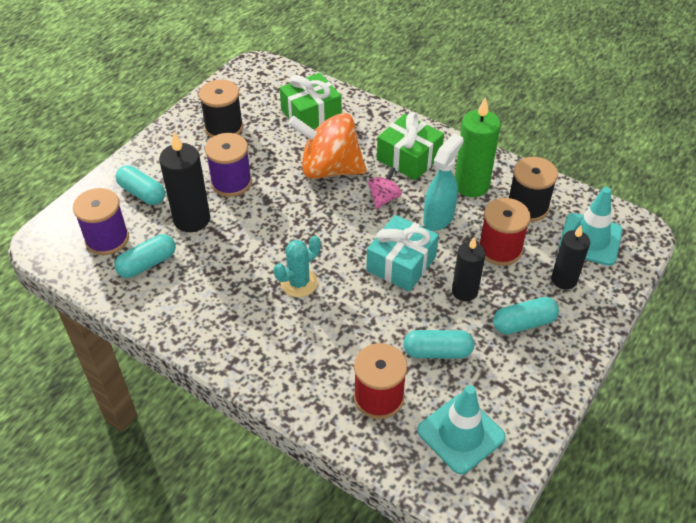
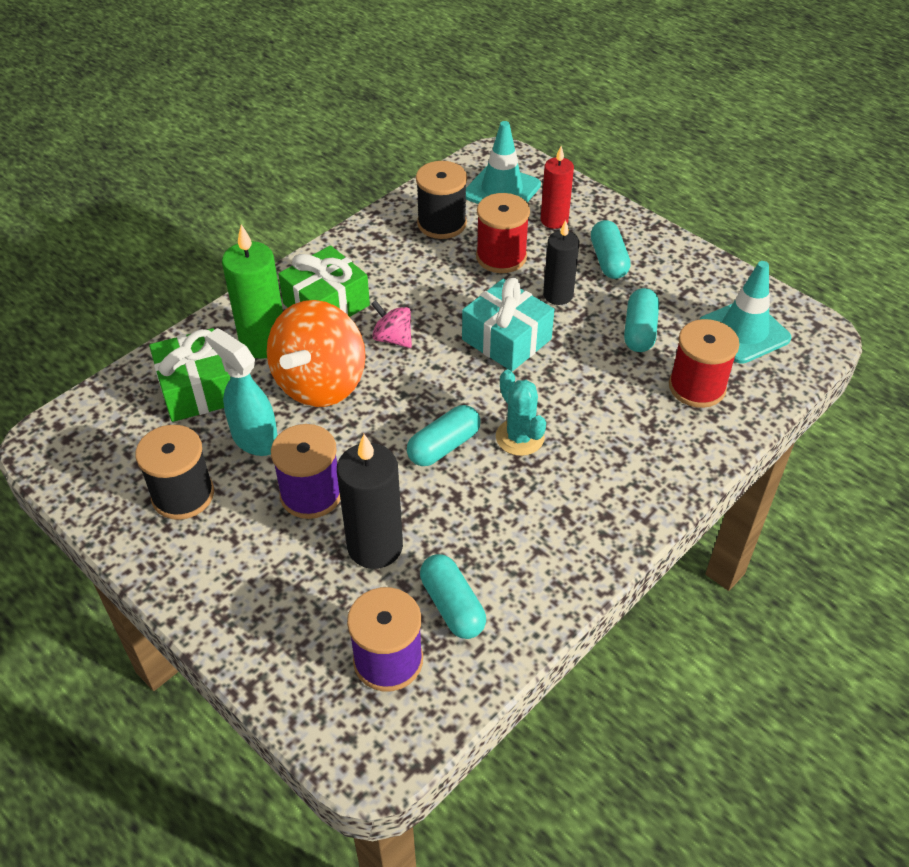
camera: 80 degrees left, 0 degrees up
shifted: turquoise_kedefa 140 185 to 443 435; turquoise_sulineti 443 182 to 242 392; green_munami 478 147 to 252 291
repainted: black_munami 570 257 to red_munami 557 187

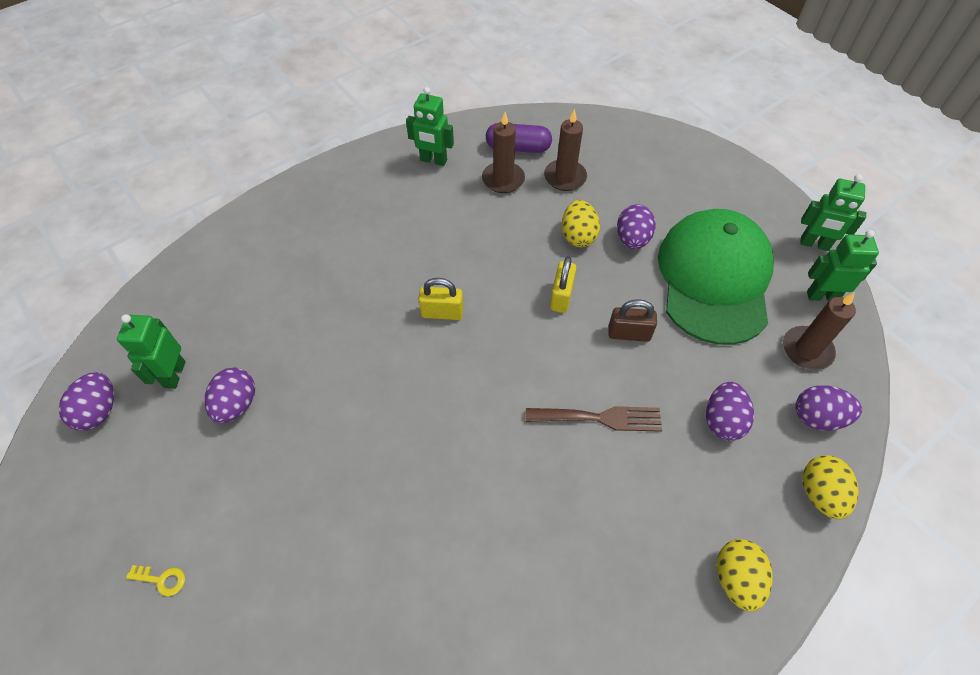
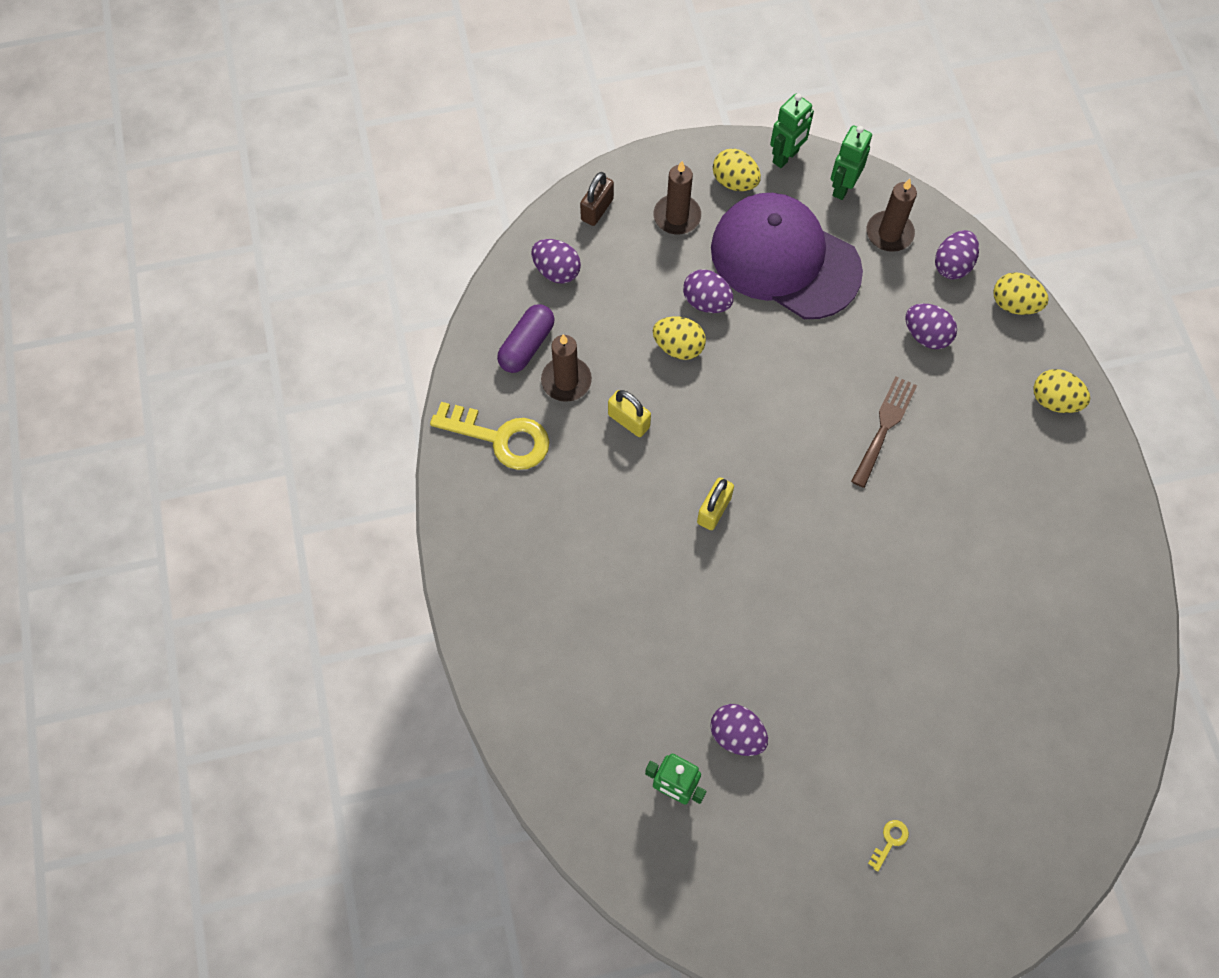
camera: 65 degrees left, 10 degrees up
new: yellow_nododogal 737 170
shifted: purple_nododogal 86 401 to 556 261; brown_munami 565 150 to 677 197; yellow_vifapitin 563 284 to 629 413; brown_vifapitin 632 320 to 597 199
swapped: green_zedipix 430 126 to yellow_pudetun 489 436
repainted: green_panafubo 716 277 to purple_panafubo 787 256

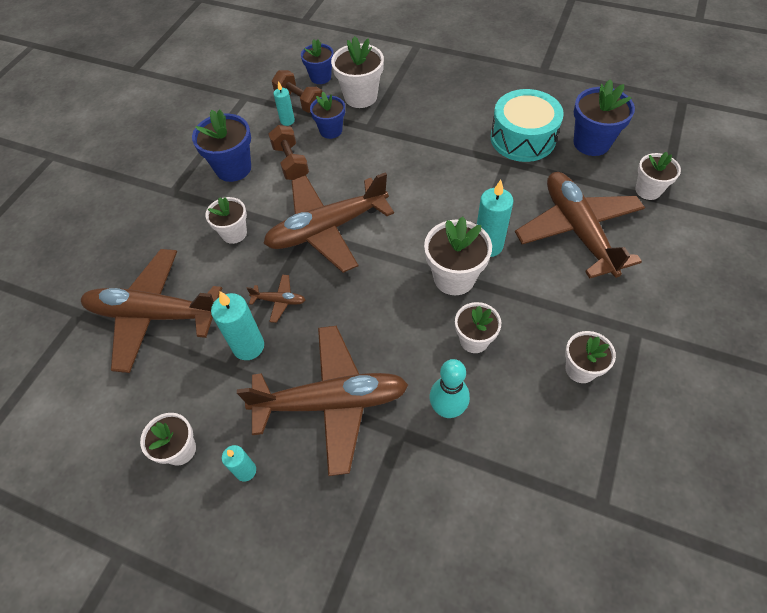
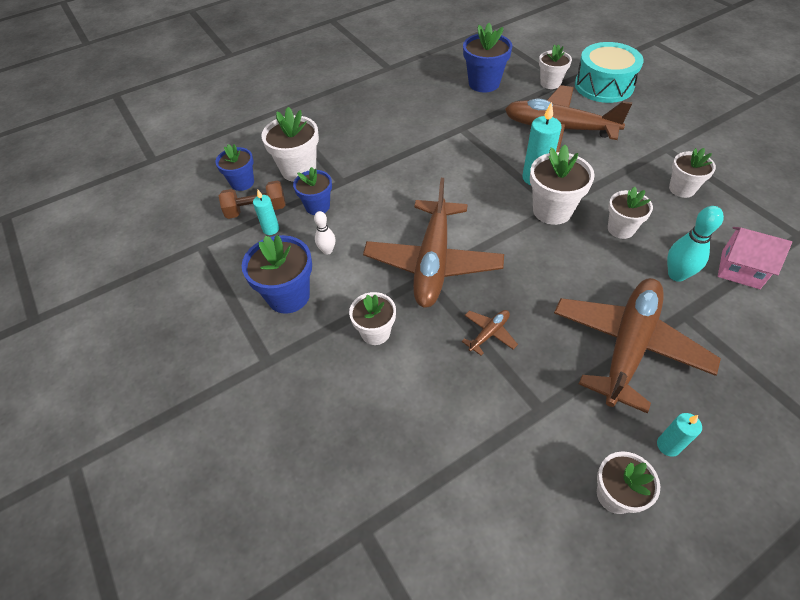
camera: 55 degrees left, 5 degrees down
gone: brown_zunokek 151 311; turquoise_munami 237 325
new: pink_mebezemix 755 258
shifted: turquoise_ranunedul 527 125 to 609 72
swapped: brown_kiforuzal 289 152 to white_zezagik 324 233

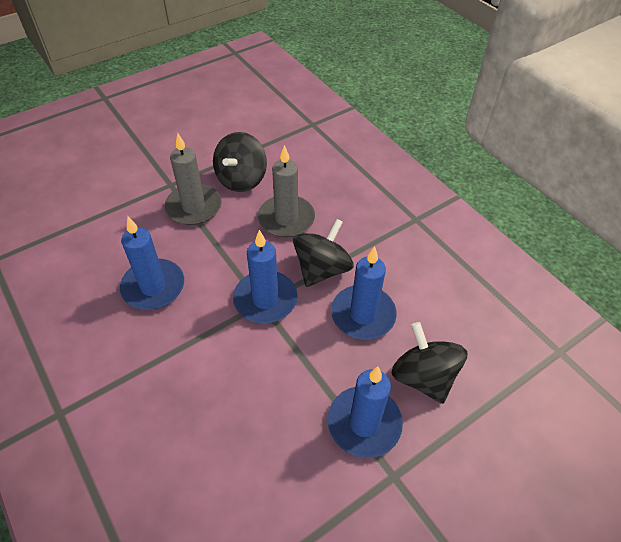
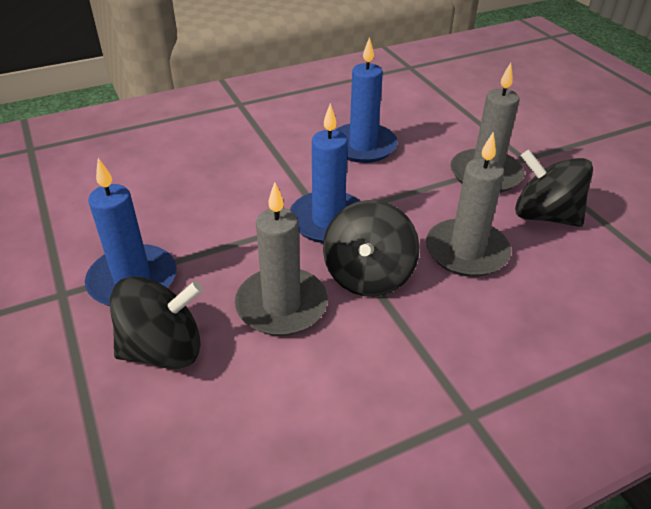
camera: 100 degrees right, 10 degrees down
repainted: blue_munami 364 293 to grey_munami 281 259
rotated: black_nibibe 323 252 = 371 248 60 degrees clockwise

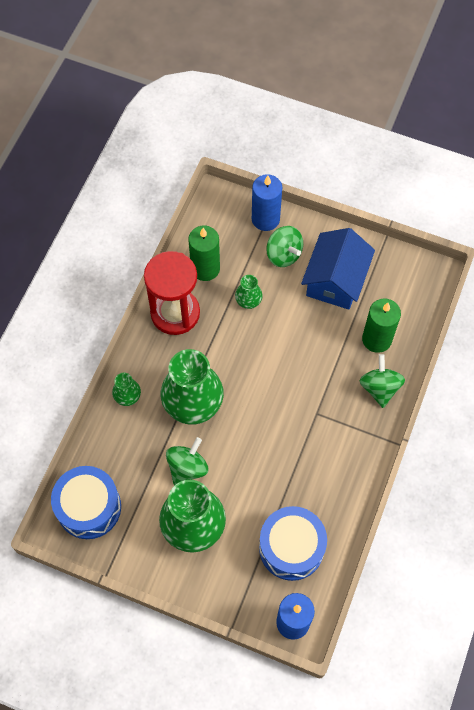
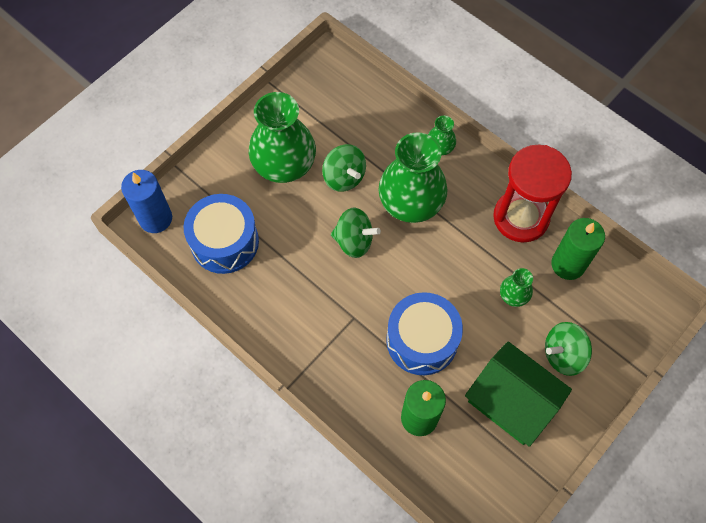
camera: 110 degrees right, 0 degrees up
gone: blue_munami 267 202
shifted: blue_ranunedul 86 502 to 424 333; green_nibibe 382 381 to 356 233
repainted: blue_mebezemix 338 269 to green_mebezemix 518 394

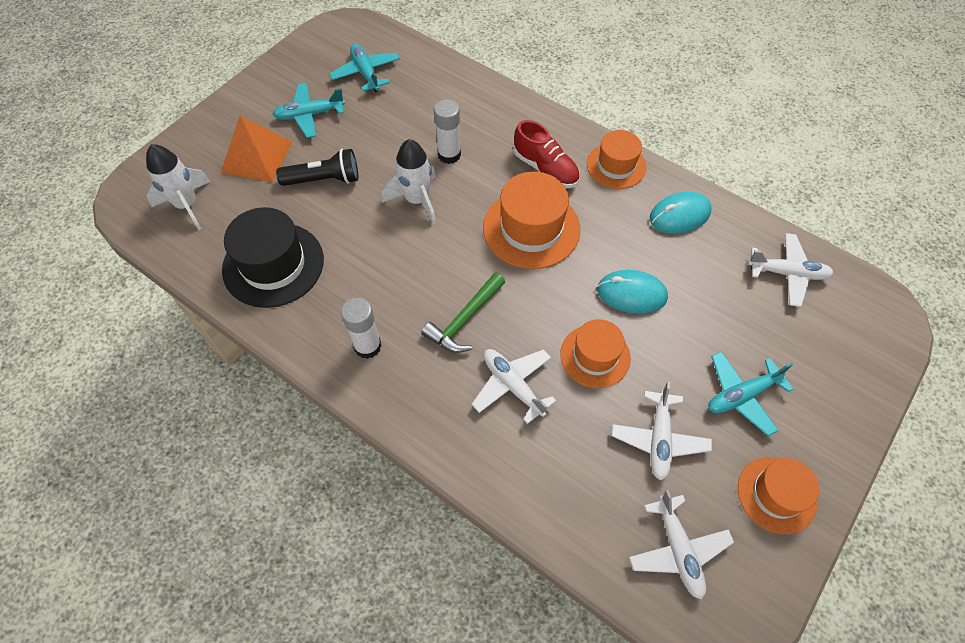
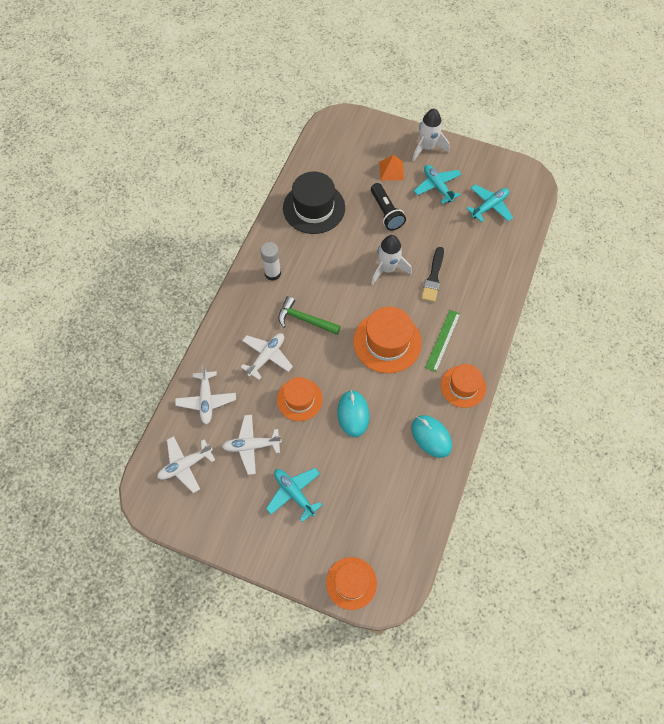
camera: 75 degrees right, 5 degrees up
shifted: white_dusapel 178 187 to 430 135; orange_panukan 778 495 to 351 583; white_zunokek 790 270 to 205 395
swapped: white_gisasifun 447 131 to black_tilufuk 432 274; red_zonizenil 546 154 to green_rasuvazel 442 341
scaled: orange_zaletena 257 149 = 391 168 x0.65

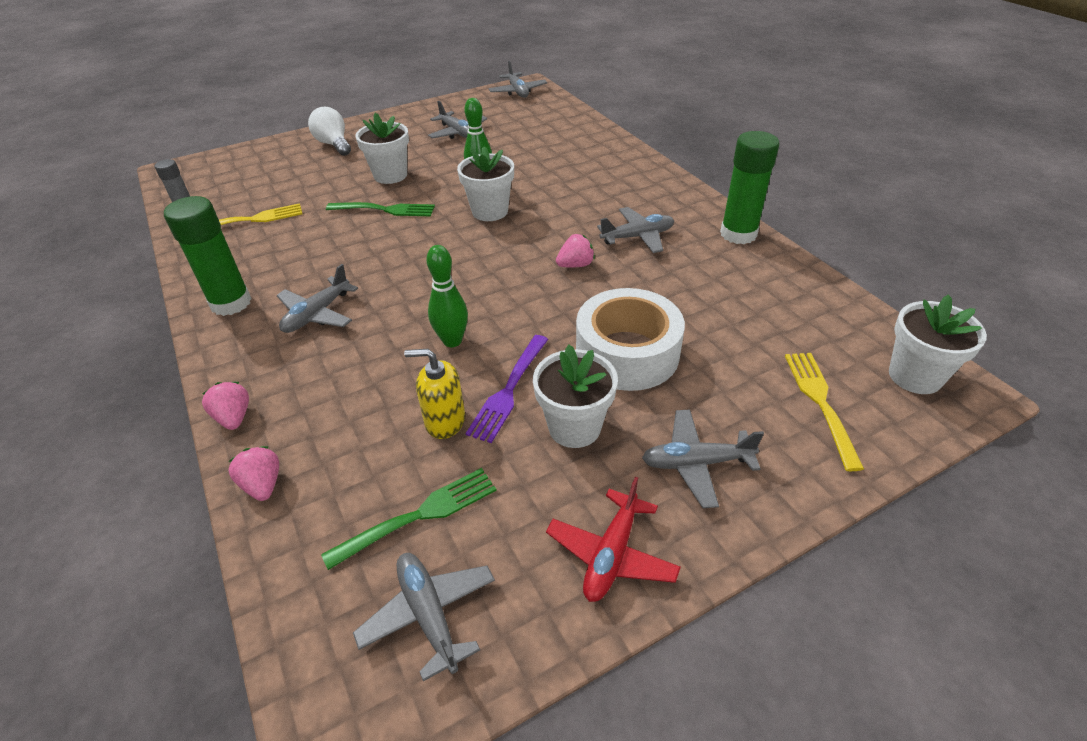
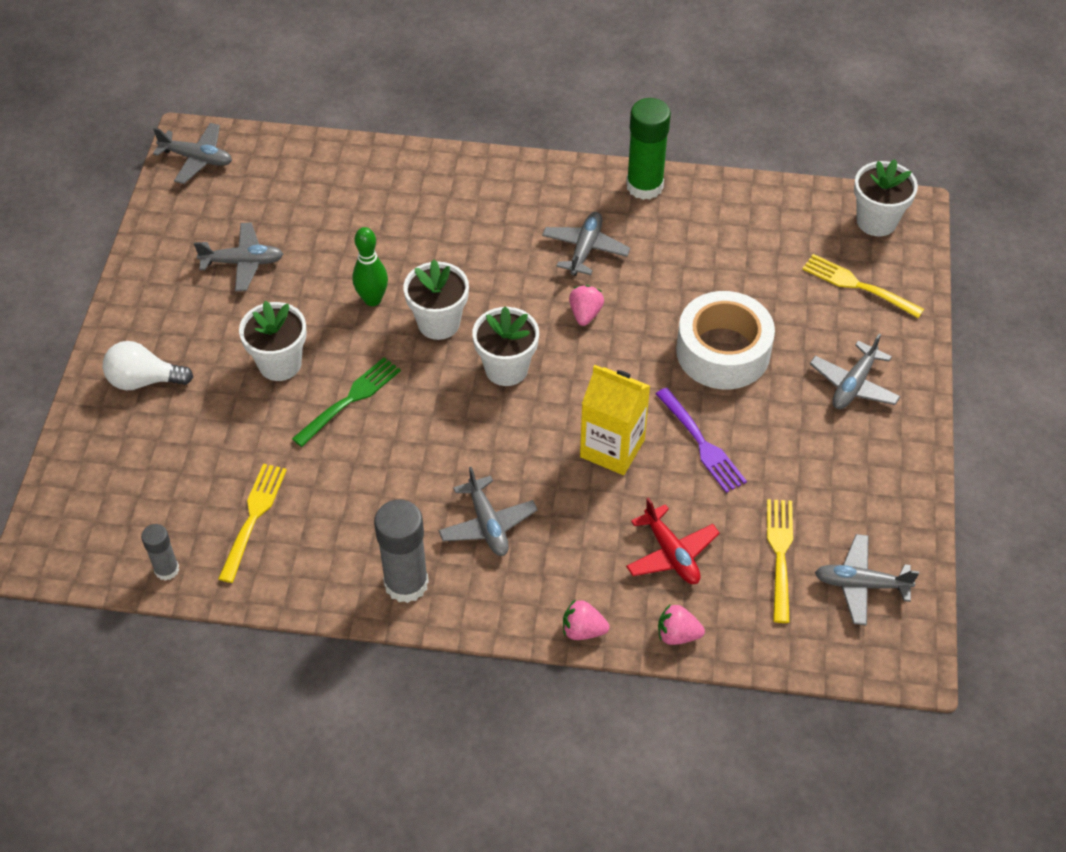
camera: 55 degrees left, 10 degrees up
gone: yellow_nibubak 434 394
shifted: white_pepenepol 575 396 to 505 346; red_zunokek 613 539 to 673 540
swapped: green_zezagik 447 296 to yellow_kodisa 615 420
repainted: green_gisasifun 208 256 to grey_gisasifun 401 551; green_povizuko 409 519 to yellow_povizuko 780 561

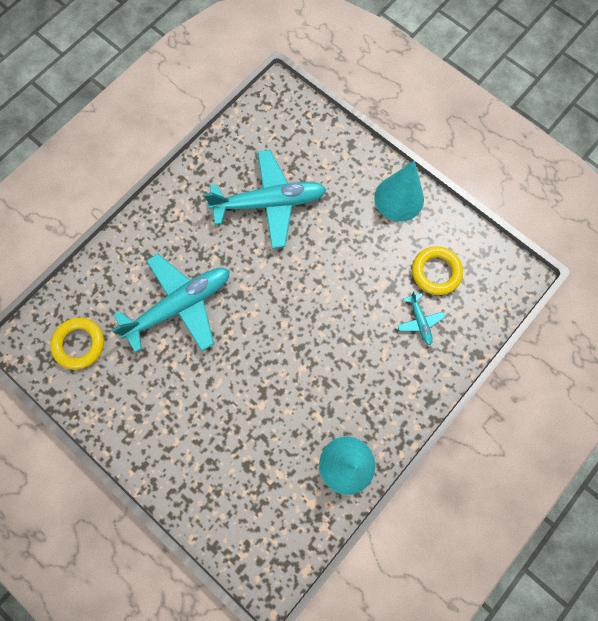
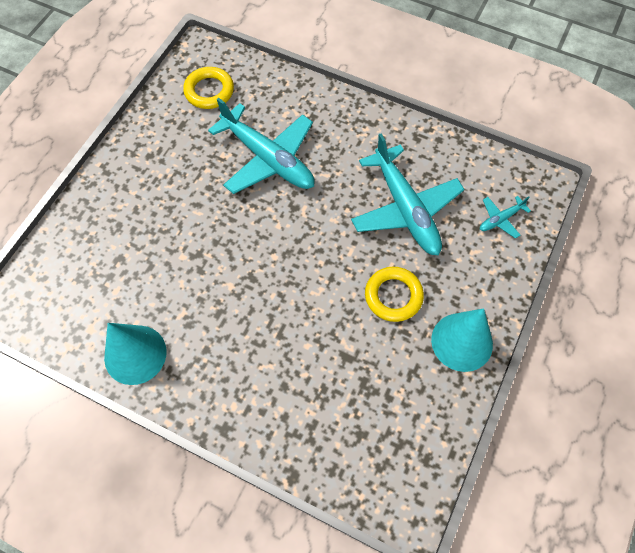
camera: 75 degrees right, 10 degrees down
shifted: turquoise_zunokek 421 318 to 505 217; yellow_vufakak 437 270 to 394 294

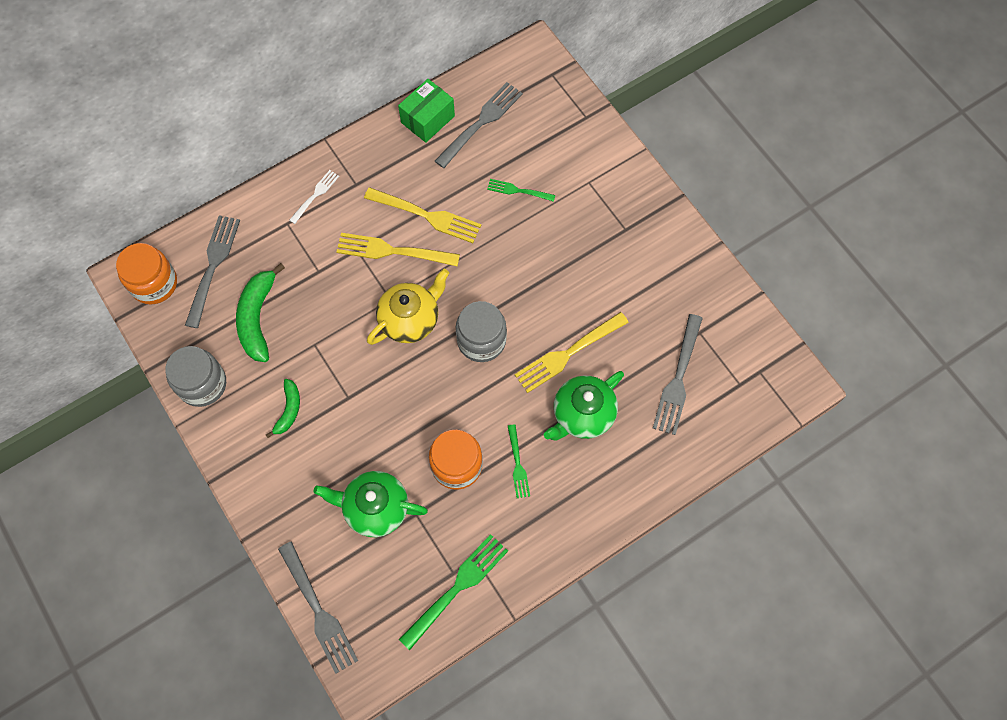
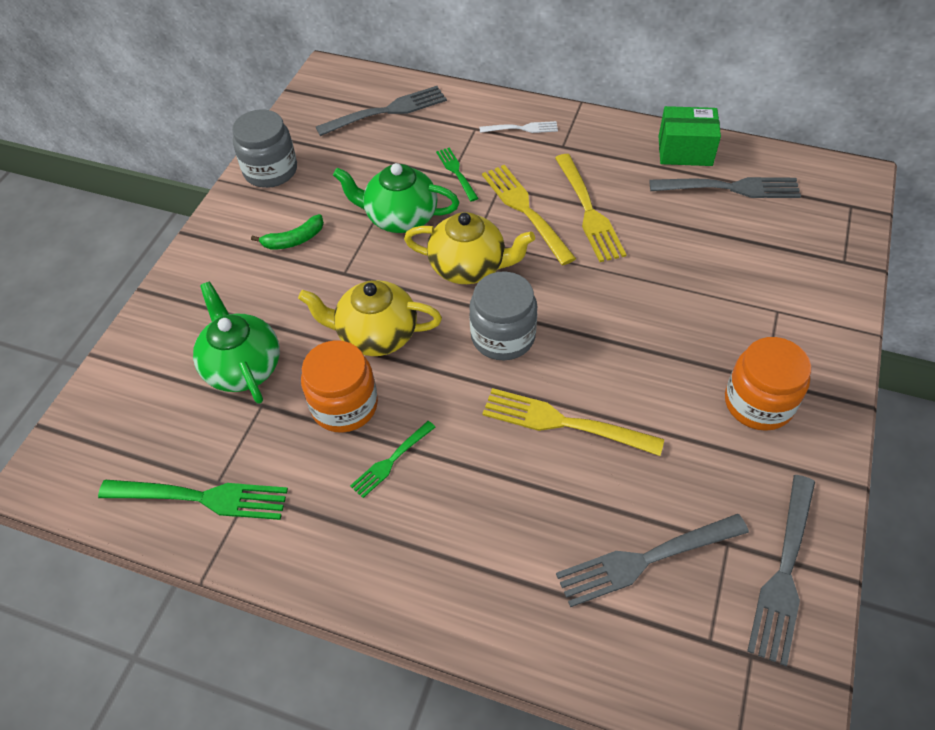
camera: 55 degrees right, 15 degrees down
gone: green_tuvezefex 260 312
new: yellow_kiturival 370 318
shifted: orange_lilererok 146 273 to 768 384; grey_povizuko 318 607 to 781 570; green_povizuko 521 190 to 457 175; green_kiturival 584 406 to 396 198

